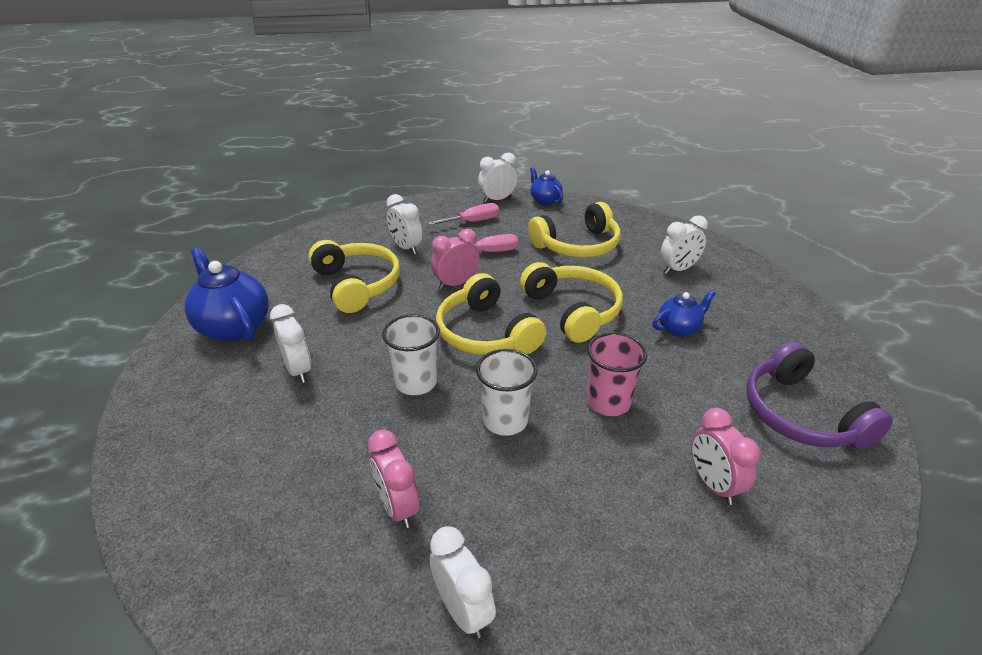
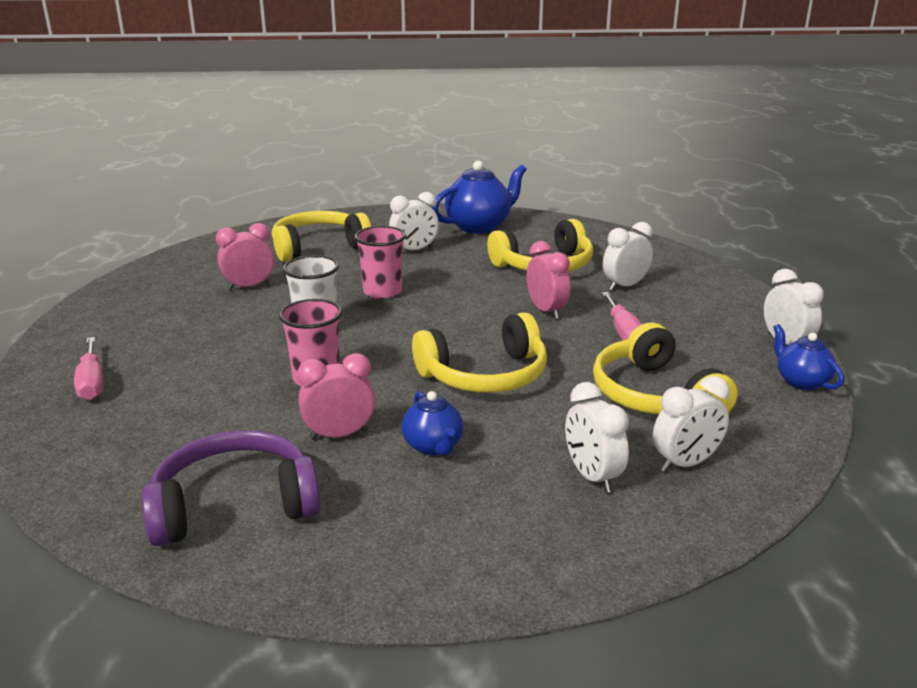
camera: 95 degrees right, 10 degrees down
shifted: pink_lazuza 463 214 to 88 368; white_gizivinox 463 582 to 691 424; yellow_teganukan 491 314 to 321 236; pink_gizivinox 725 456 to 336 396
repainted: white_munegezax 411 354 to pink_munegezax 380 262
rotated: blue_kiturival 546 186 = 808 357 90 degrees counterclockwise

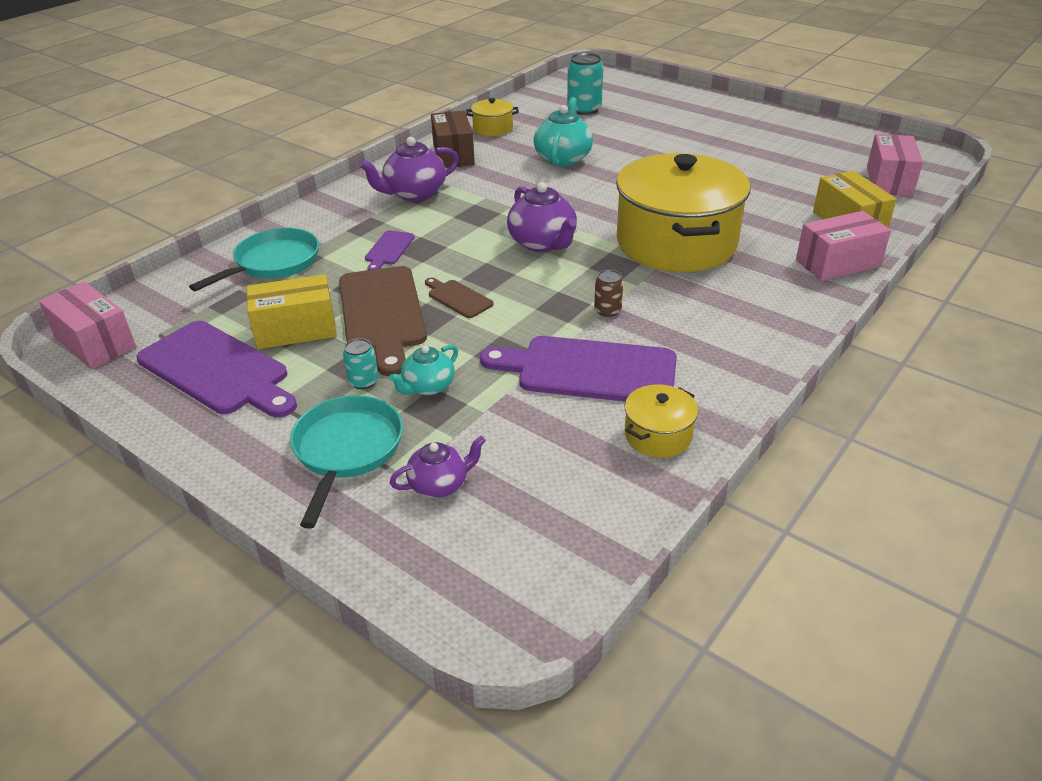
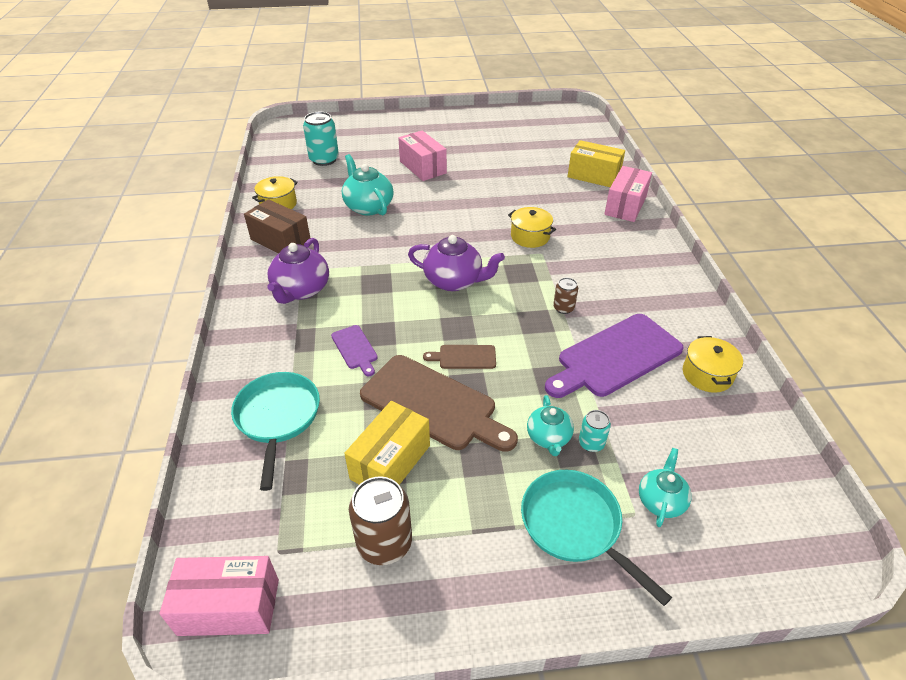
camera: 45 degrees left, 5 degrees up
shifted: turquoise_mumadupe 360 363 to 595 431; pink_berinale 895 165 to 422 155
swapped: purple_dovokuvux 217 369 to brown_mumadupe 380 520
repainted: purple_kiturival 438 467 to turquoise_kiturival 665 487
scaled: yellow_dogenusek 683 212 = 532 227 x0.42

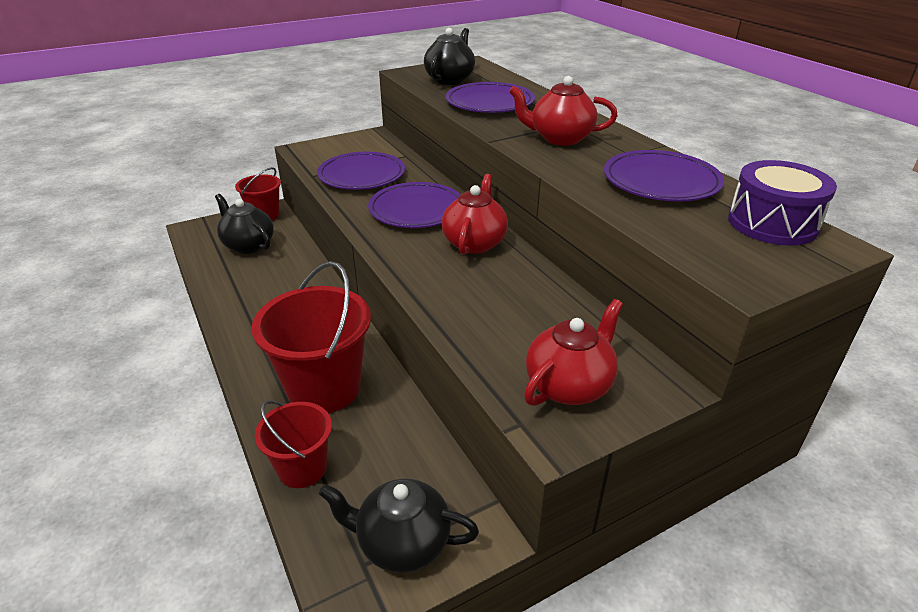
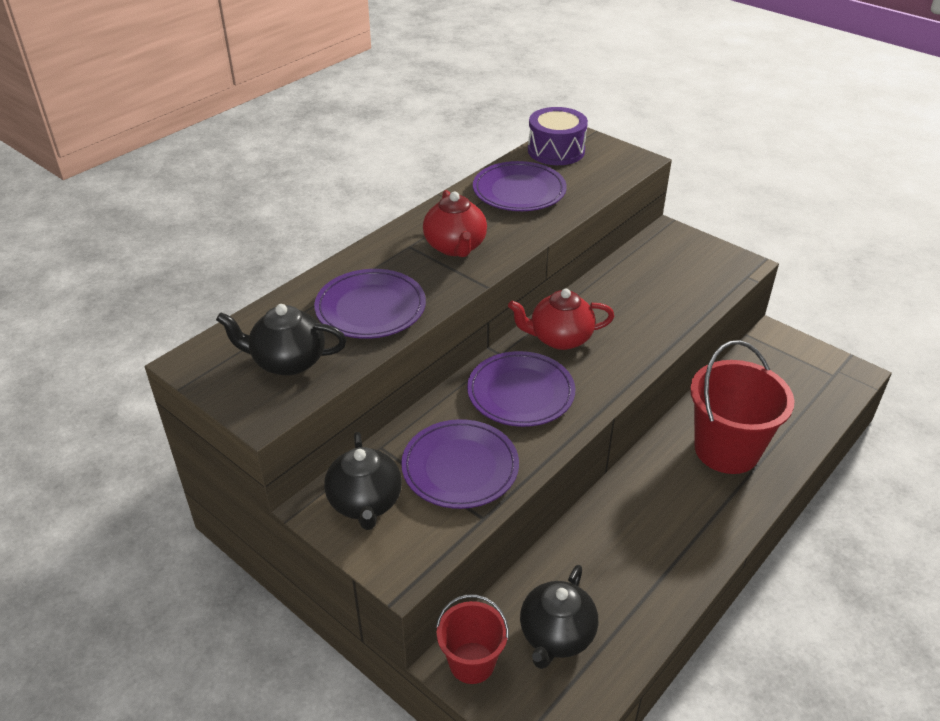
camera: 110 degrees left, 5 degrees up
gone: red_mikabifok 293 444; red_kiturival 573 352
shifted: black_kiturival 399 526 to 363 481

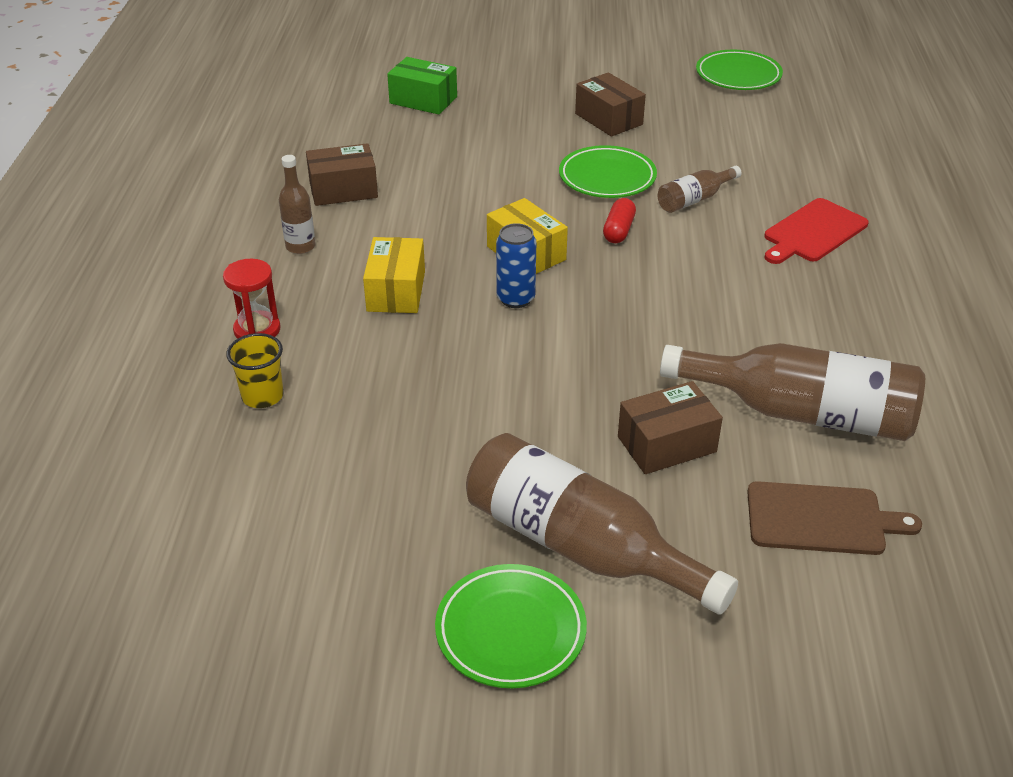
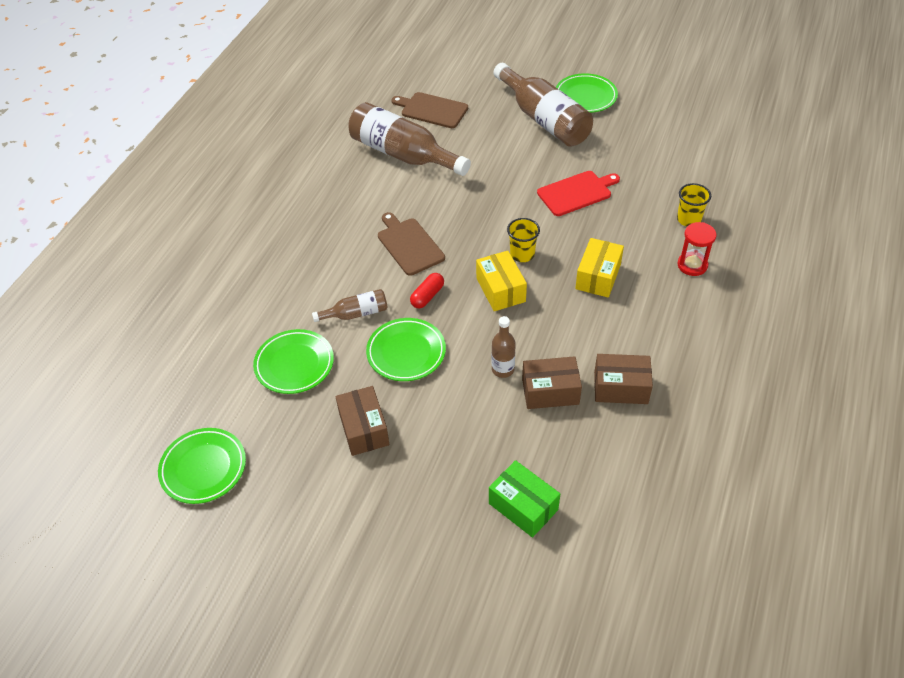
camera: 160 degrees left, 10 degrees up
new: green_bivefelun 293 361; brown_dovokuvux 411 244
shifted: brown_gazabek 297 204 to 504 347; brown_berinale 670 427 to 552 382; red_dovokuvux 816 231 to 578 193
swapped: blue_mumadupe 516 265 to yellow_munegezax 523 240

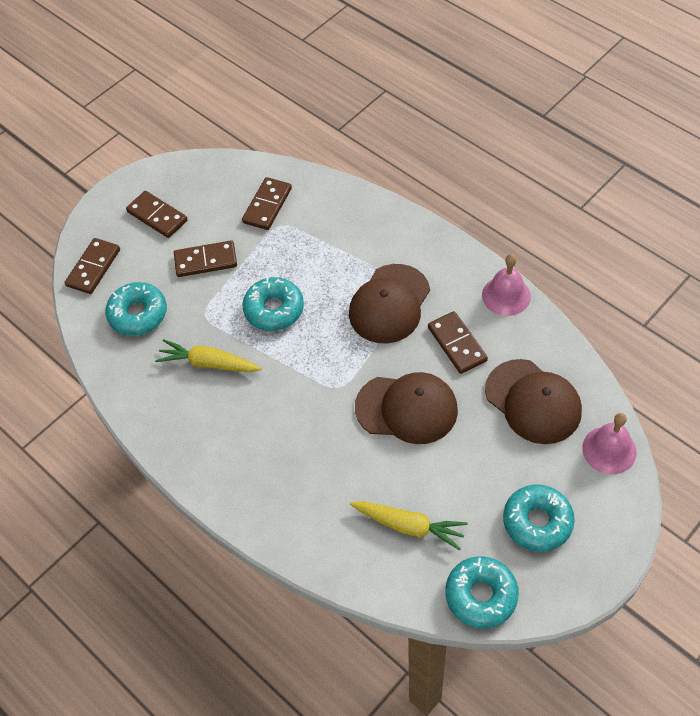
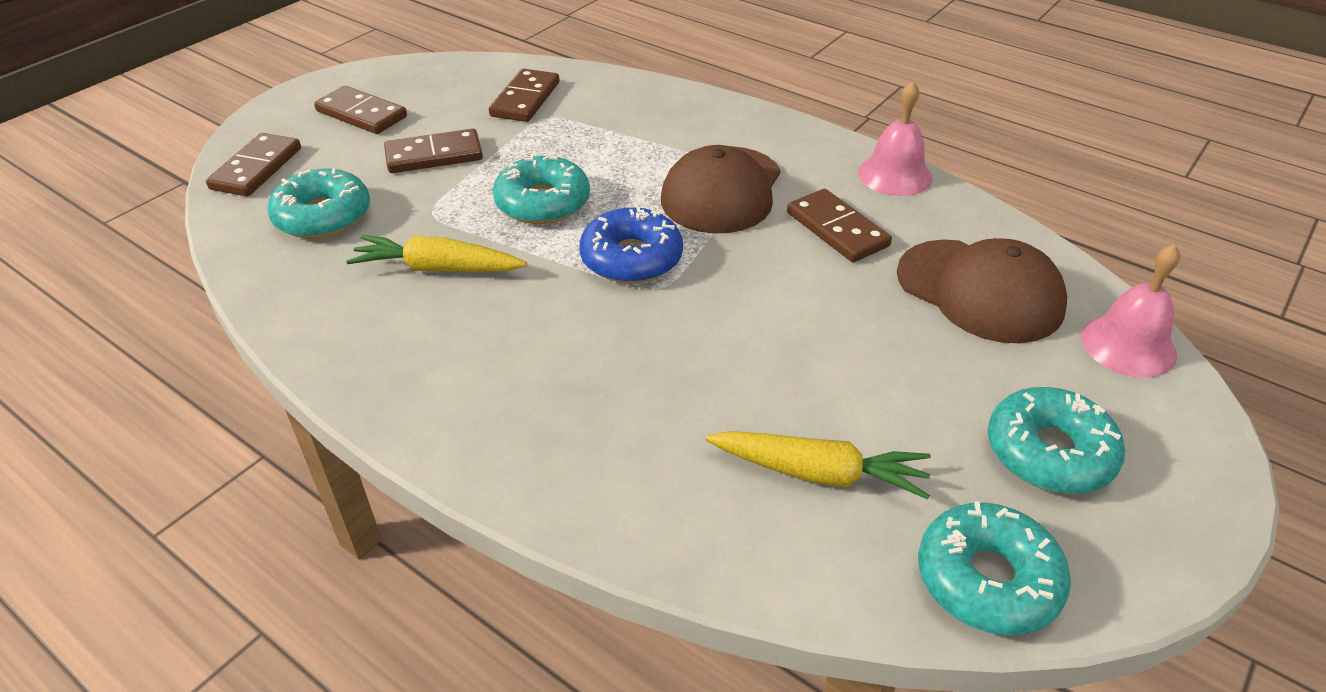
camera: 10 degrees left, 15 degrees down
gone: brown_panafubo 406 408
new: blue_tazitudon 631 245

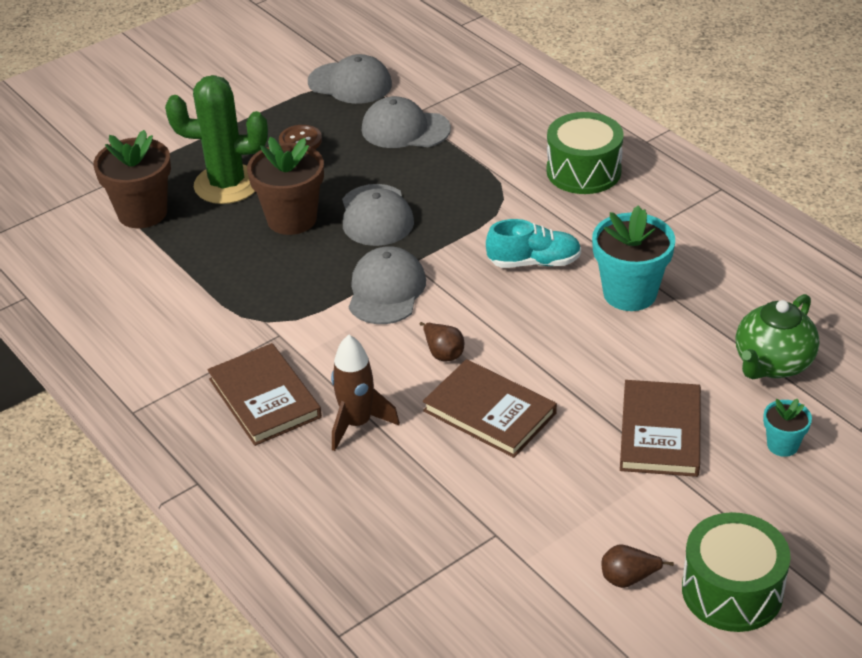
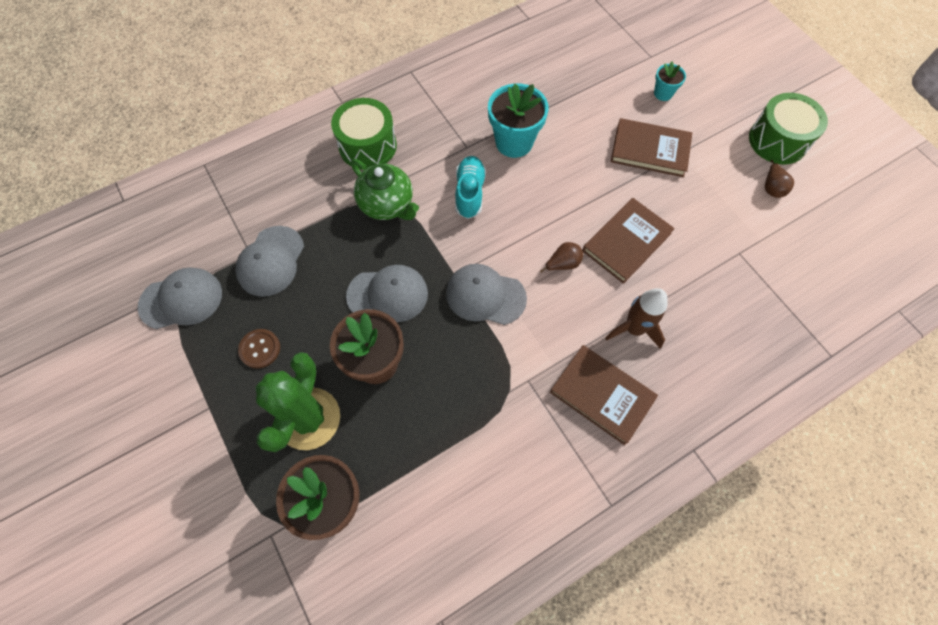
camera: 85 degrees left, 25 degrees up
shifted: green_kiturival 777 336 to 385 189
rotated: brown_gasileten 264 394 = 604 395 60 degrees clockwise; grey_panafubo 350 79 = 180 298 45 degrees clockwise

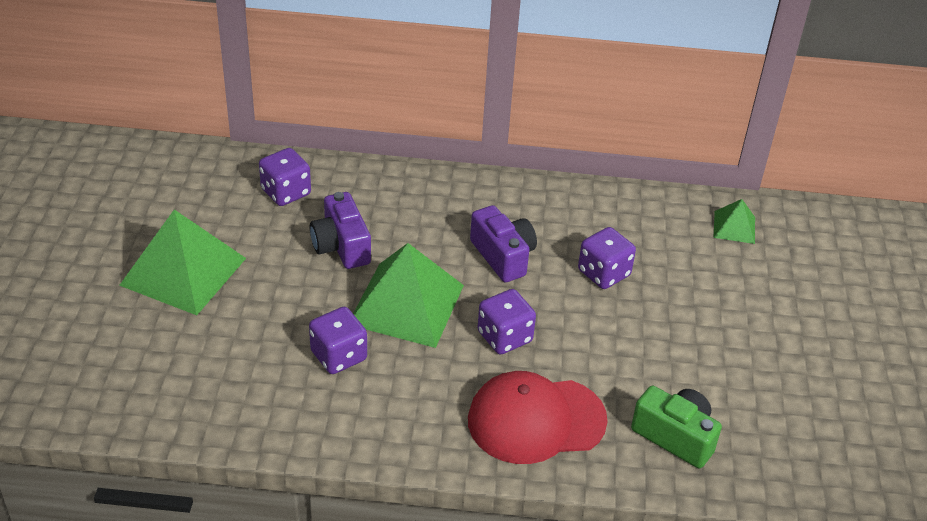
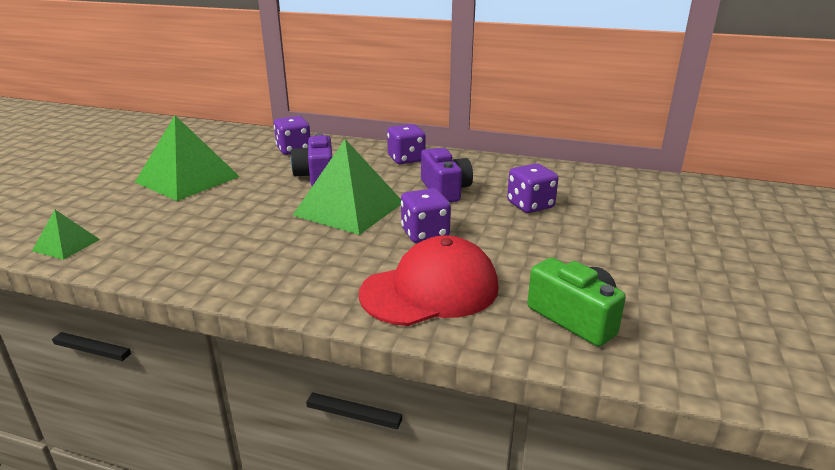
camera: 15 degrees right, 15 degrees down
shifted: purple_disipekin 338 340 to 406 144; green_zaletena 734 221 to 66 235
rotated: red_panafubo 538 417 = 429 280 150 degrees clockwise

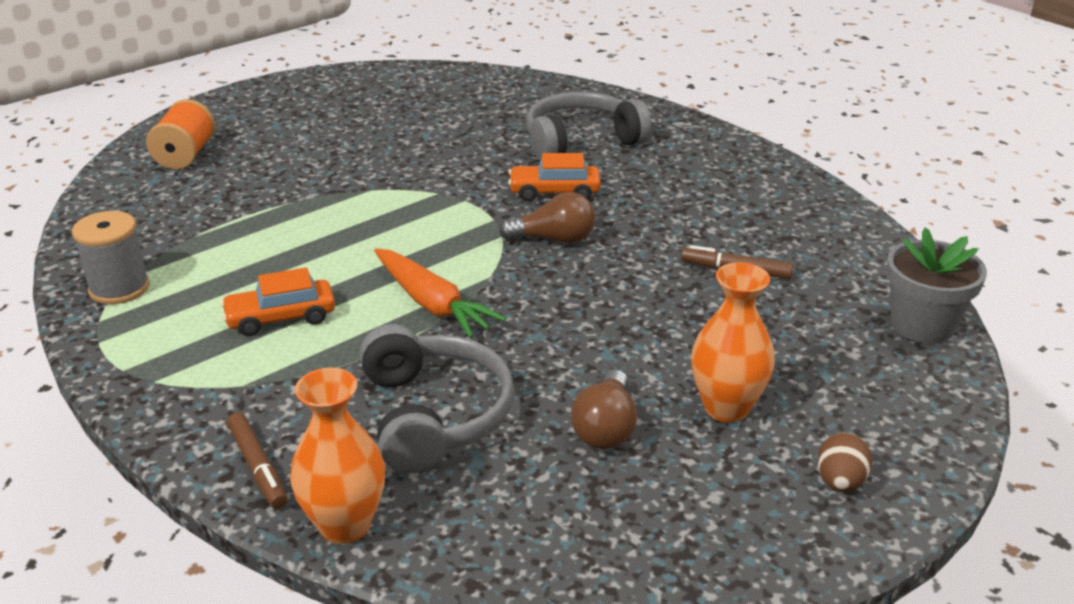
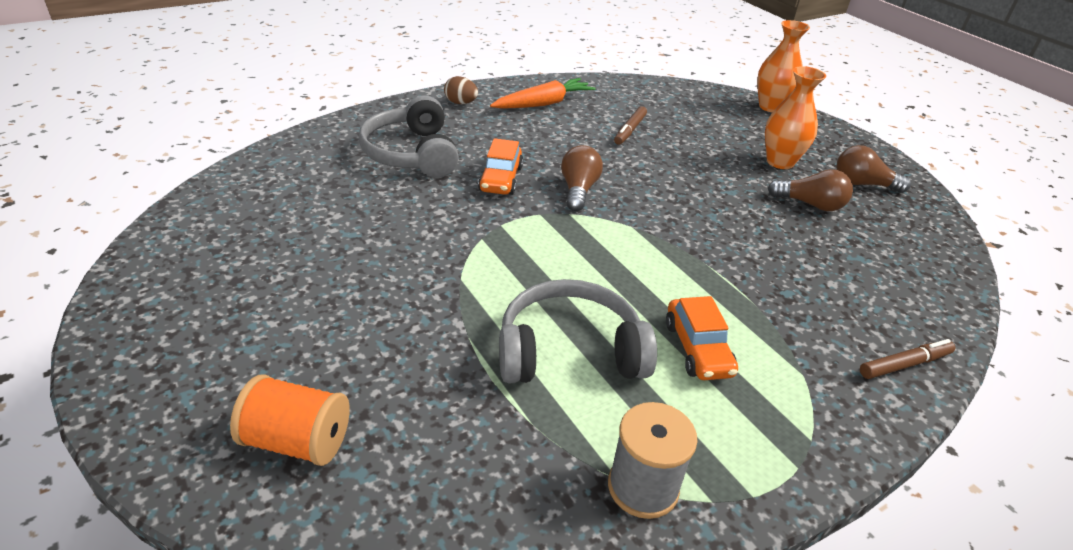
camera: 85 degrees left, 5 degrees up
gone: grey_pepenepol 936 285
new: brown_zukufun 873 169
shifted: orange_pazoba 337 456 to 783 66; grey_teganukan 437 398 to 578 331; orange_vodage 440 293 to 543 93; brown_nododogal 844 462 to 461 90

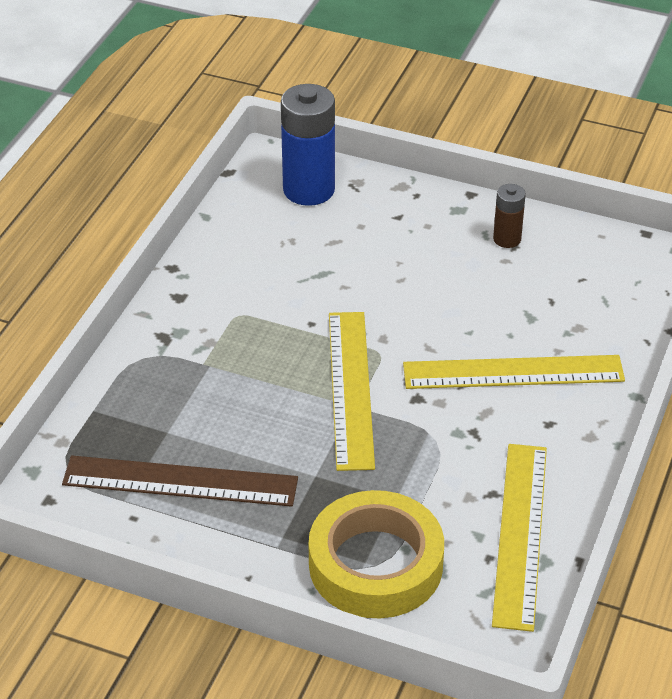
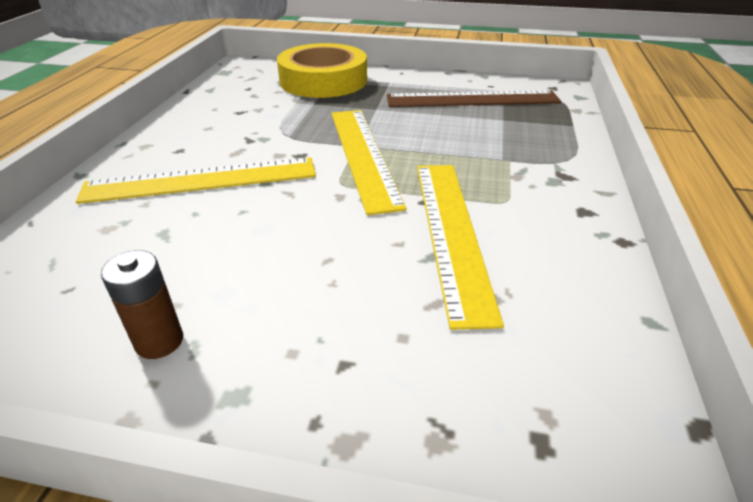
camera: 170 degrees right, 5 degrees down
gone: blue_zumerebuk 308 145
shifted: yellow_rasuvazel 519 538 to 460 247

